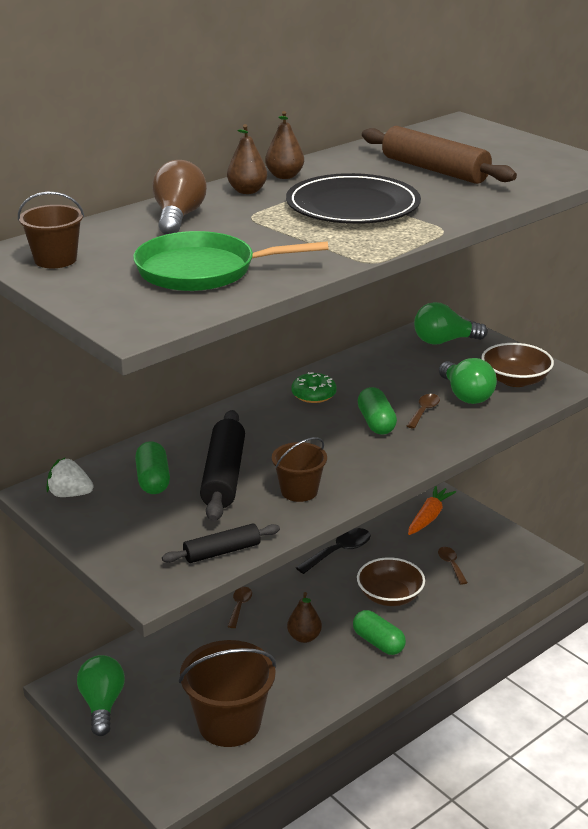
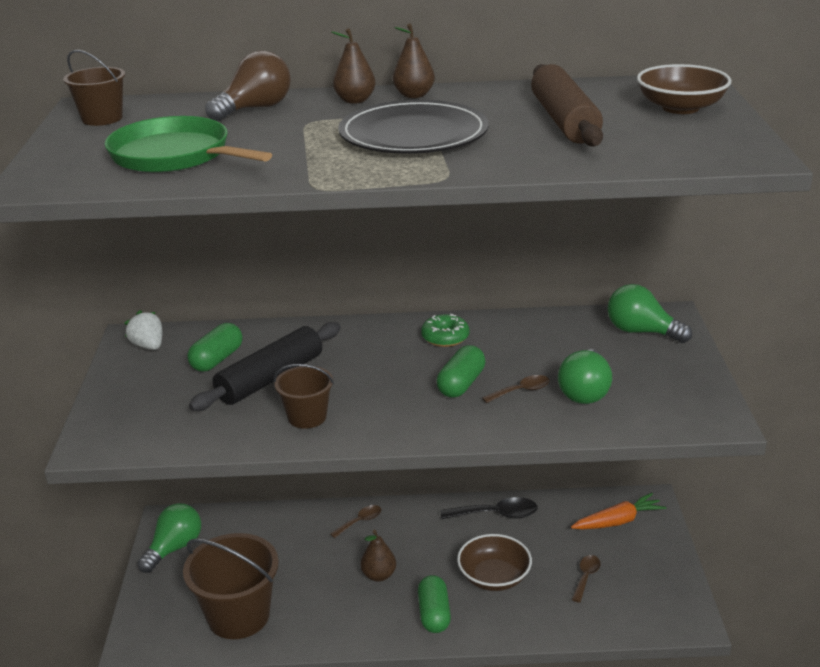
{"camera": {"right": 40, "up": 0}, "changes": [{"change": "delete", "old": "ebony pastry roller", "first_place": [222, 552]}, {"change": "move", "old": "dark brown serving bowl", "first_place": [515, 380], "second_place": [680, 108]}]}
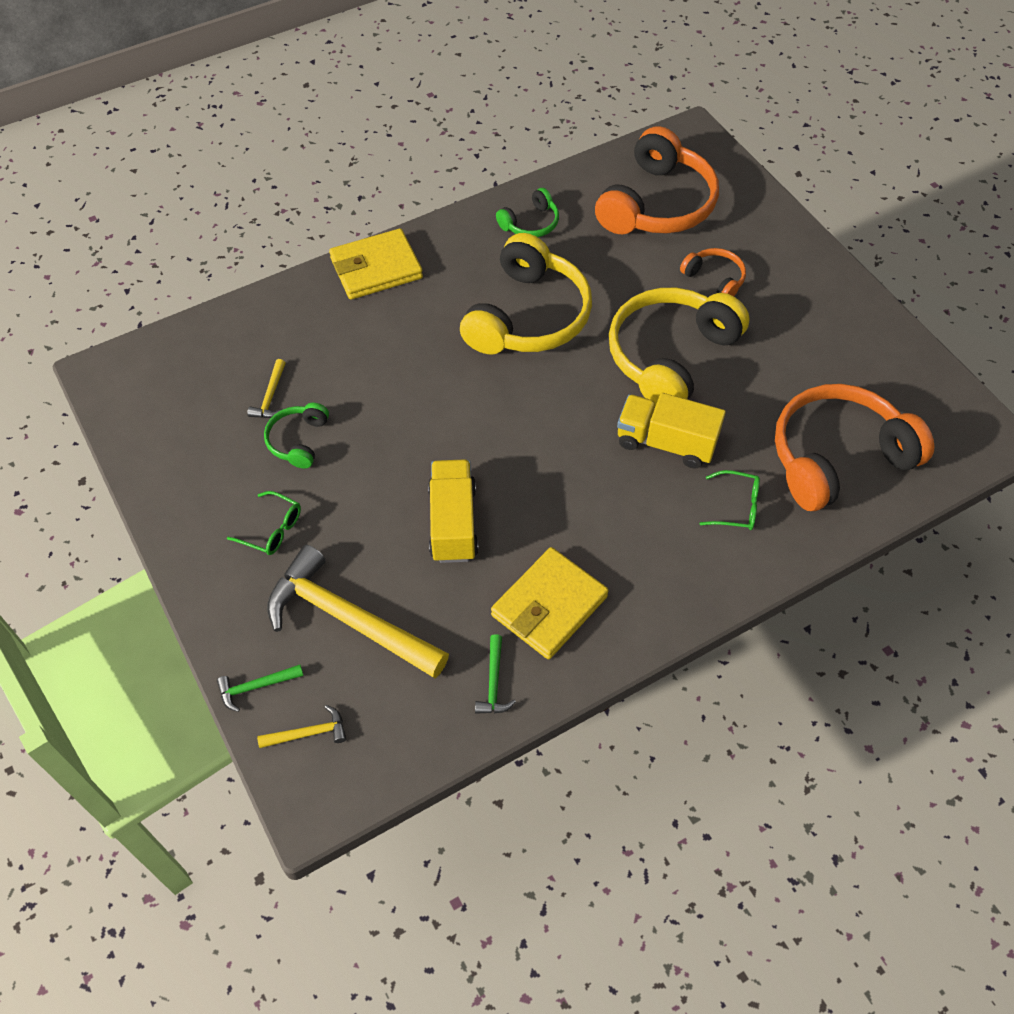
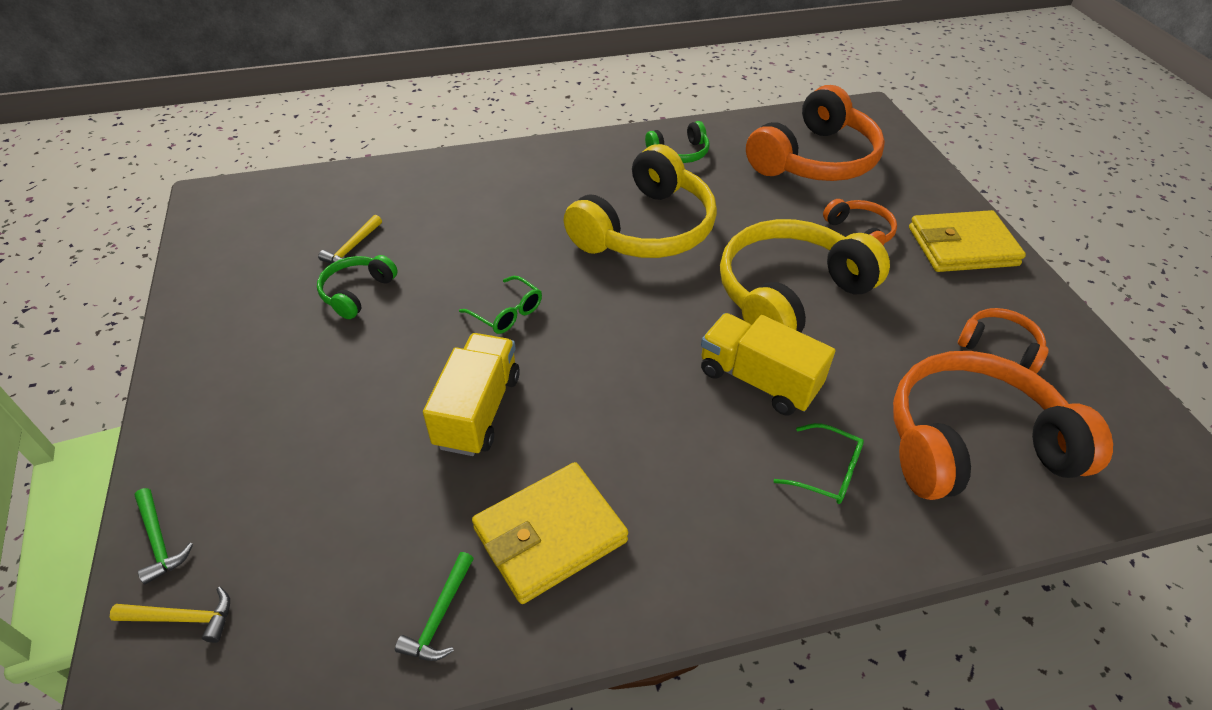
{"camera": {"right": 15, "up": -10}, "changes": [{"change": "rotate", "old": "green claw hammer", "first_place": [256, 686], "second_place": [159, 541], "degrees": -120}, {"change": "move", "old": "green eyeglasses", "first_place": [272, 529], "second_place": [507, 313]}, {"change": "delete", "old": "golden claw hammer", "first_place": [348, 619]}, {"change": "move", "old": "golden wallet", "first_place": [376, 268], "second_place": [962, 246]}, {"change": "insert", "new": "bright orange headset", "second_place": [999, 347]}]}
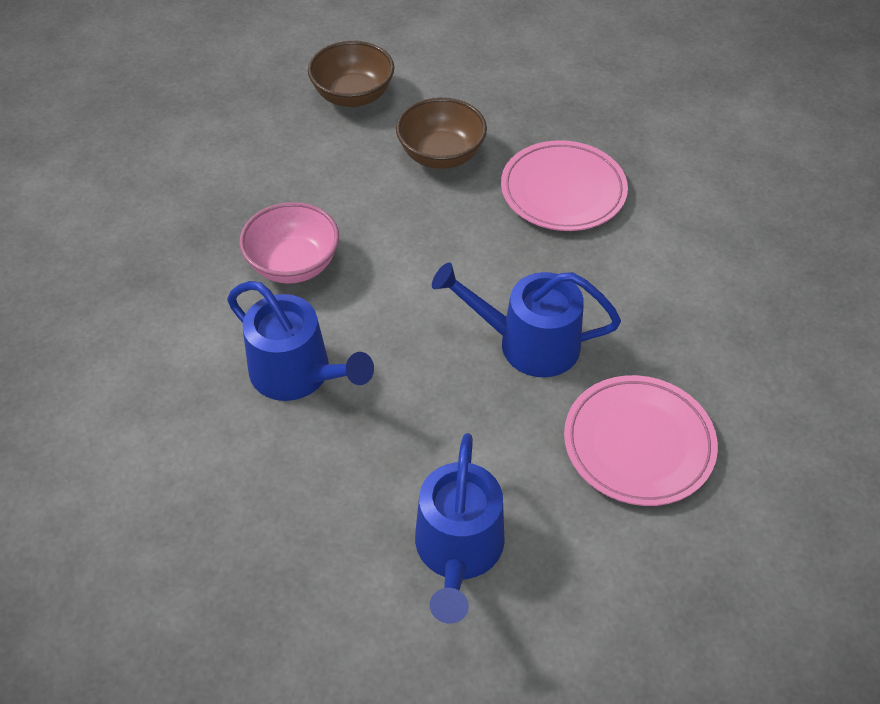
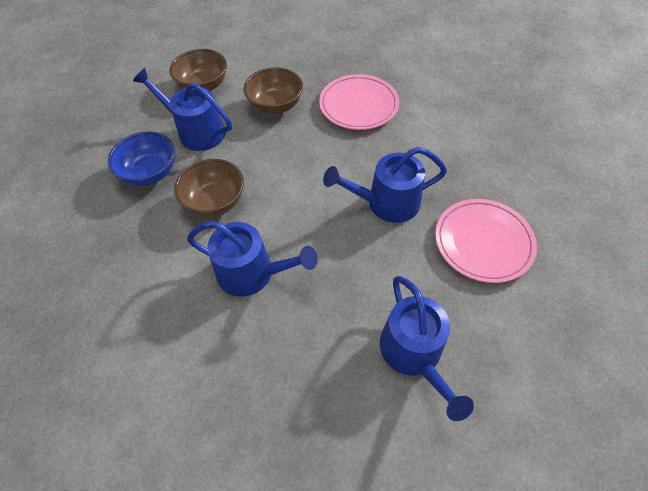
{"camera": {"right": -20, "up": 5}, "changes": [{"change": "recolor", "old": "rosy serving bowl", "new": "dark brown serving bowl", "first_place": [293, 264], "second_place": [215, 202]}, {"change": "insert", "new": "royal blue serving bowl", "second_place": [150, 173]}, {"change": "insert", "new": "royal blue sprinkling can", "second_place": [196, 131]}]}
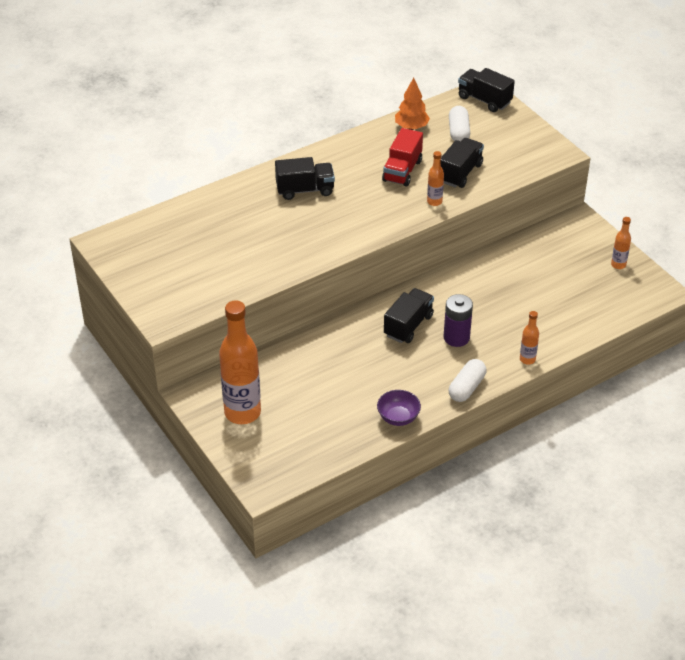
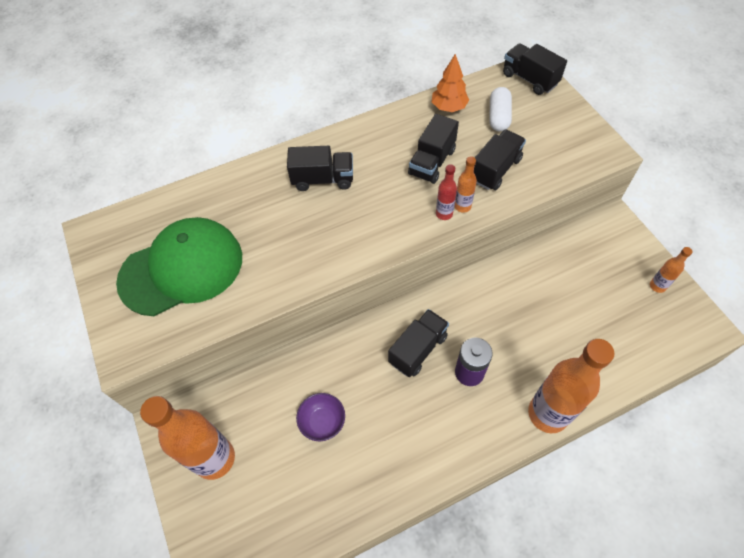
{"camera": {"right": 10, "up": 15}, "changes": [{"change": "move", "old": "royal purple serving bowl", "first_place": [398, 417], "second_place": [322, 422]}, {"change": "recolor", "old": "scarlet lorry", "new": "ebony lorry", "first_place": [402, 171], "second_place": [432, 162]}, {"change": "delete", "old": "white pill shape", "first_place": [467, 388]}, {"change": "resize", "old": "bright orange flask", "first_place": [527, 359], "second_place": [548, 414], "factor": 2.21}, {"change": "insert", "new": "green baseball cap", "second_place": [182, 269]}, {"change": "insert", "new": "scarlet flask", "second_place": [444, 214]}]}
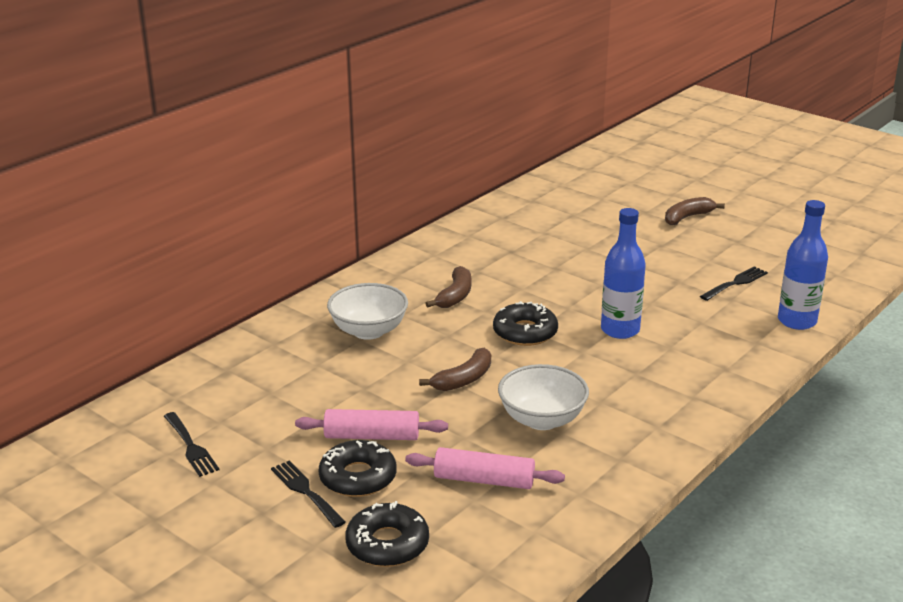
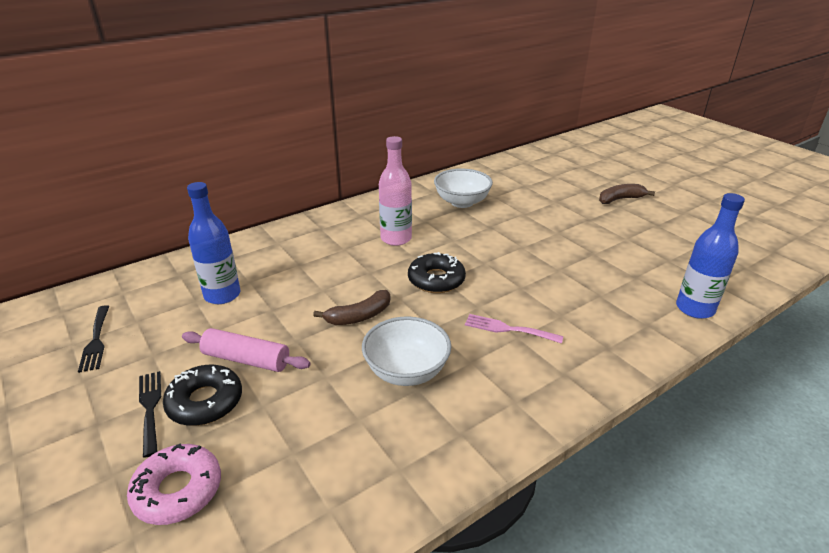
{"camera": {"right": 15, "up": 5}, "changes": [{"change": "move", "old": "white serving bowl", "first_place": [369, 331], "second_place": [462, 202]}, {"change": "recolor", "old": "ebony doughnut", "new": "rosy doughnut", "first_place": [387, 544], "second_place": [178, 490]}, {"change": "delete", "old": "rosy pastry roller", "first_place": [484, 480]}, {"change": "replace", "old": "dark brown toy banana", "new": "rosy flask", "first_place": [455, 296], "second_place": [396, 238]}, {"change": "move", "old": "royal blue flask", "first_place": [620, 330], "second_place": [222, 295]}, {"change": "delete", "old": "ebony table fork", "first_place": [735, 283]}, {"change": "insert", "new": "rosy table fork", "second_place": [509, 329]}]}
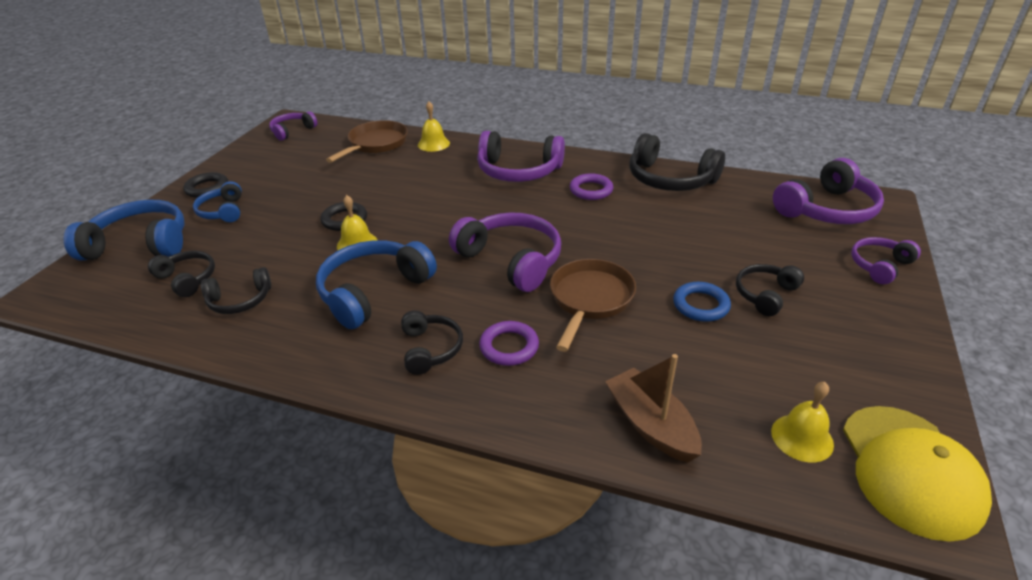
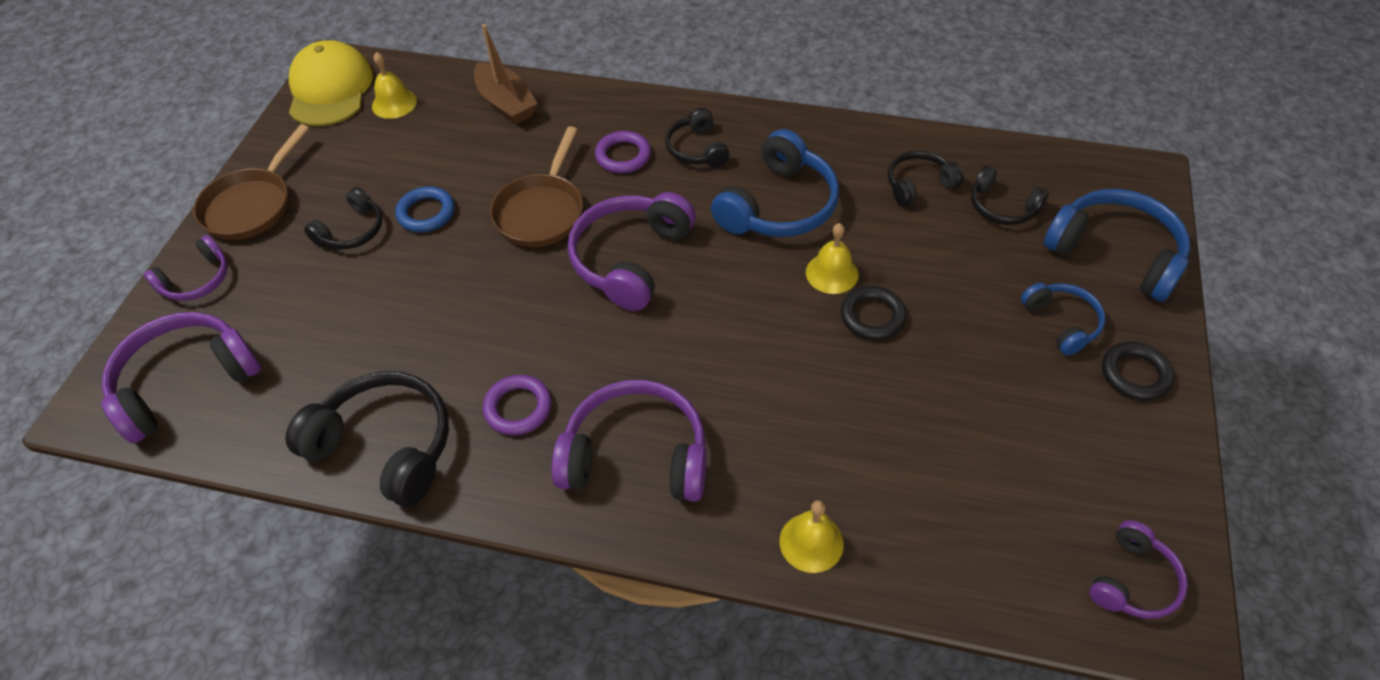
{"camera": {"right": 175, "up": 15}, "changes": [{"change": "rotate", "old": "royal blue headset", "first_place": [140, 244], "second_place": [1115, 253], "degrees": -135}, {"change": "move", "old": "dark brown pan", "first_place": [376, 144], "second_place": [251, 205]}, {"change": "rotate", "old": "royal purple headset", "first_place": [511, 260], "second_place": [631, 259], "degrees": 75}]}
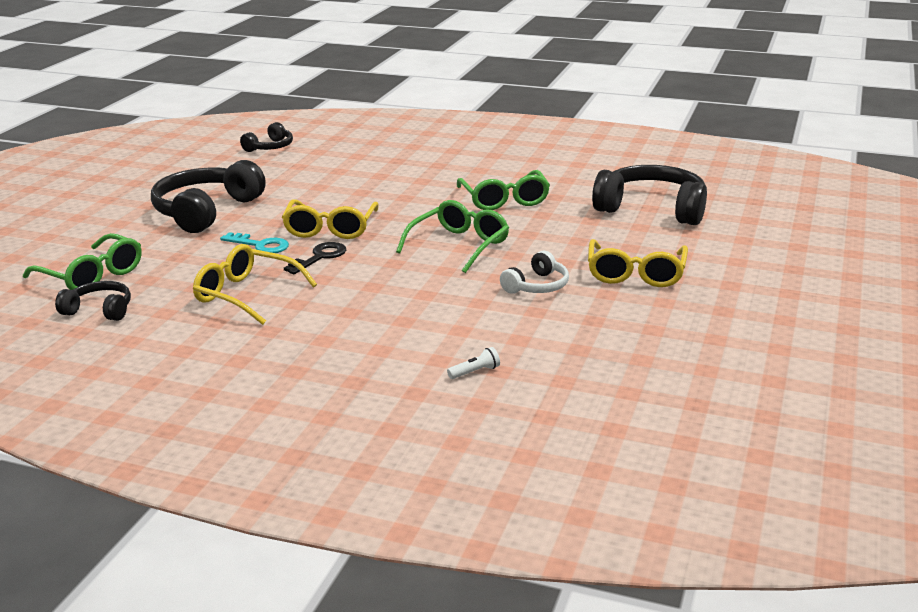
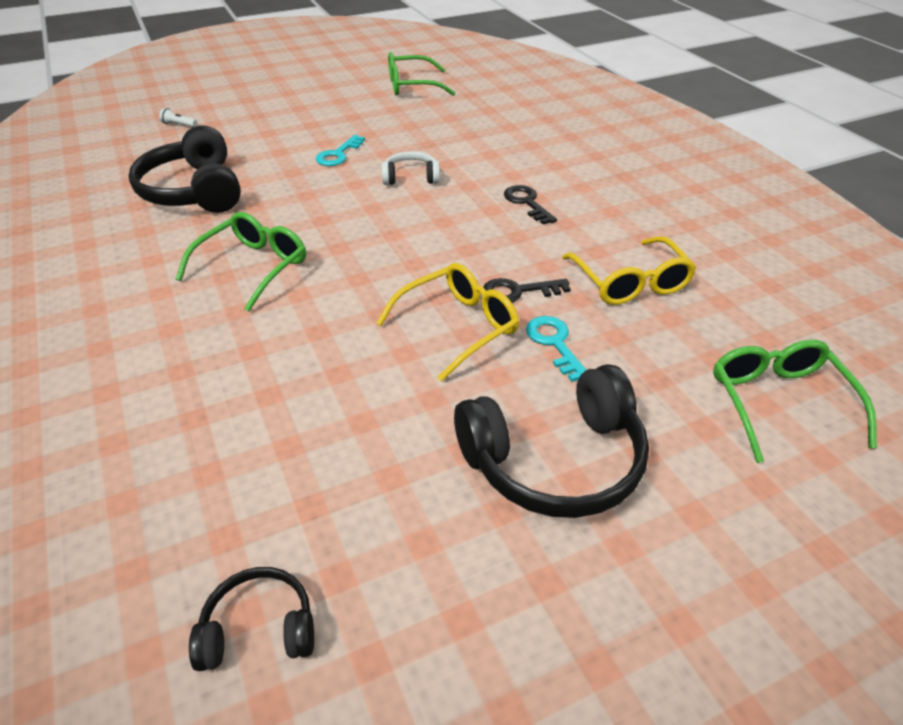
{"camera": {"right": -135, "up": 15}, "changes": [{"change": "delete", "old": "ebony headset", "first_place": [99, 310]}, {"change": "move", "old": "green eyeglasses", "first_place": [459, 245], "second_place": [412, 86]}, {"change": "move", "old": "white flashlight", "first_place": [475, 372], "second_place": [179, 125]}, {"change": "replace", "old": "golden eyeglasses", "new": "aqua door key", "first_place": [635, 274], "second_place": [338, 155]}, {"change": "insert", "new": "ebony door key", "second_place": [527, 203]}]}
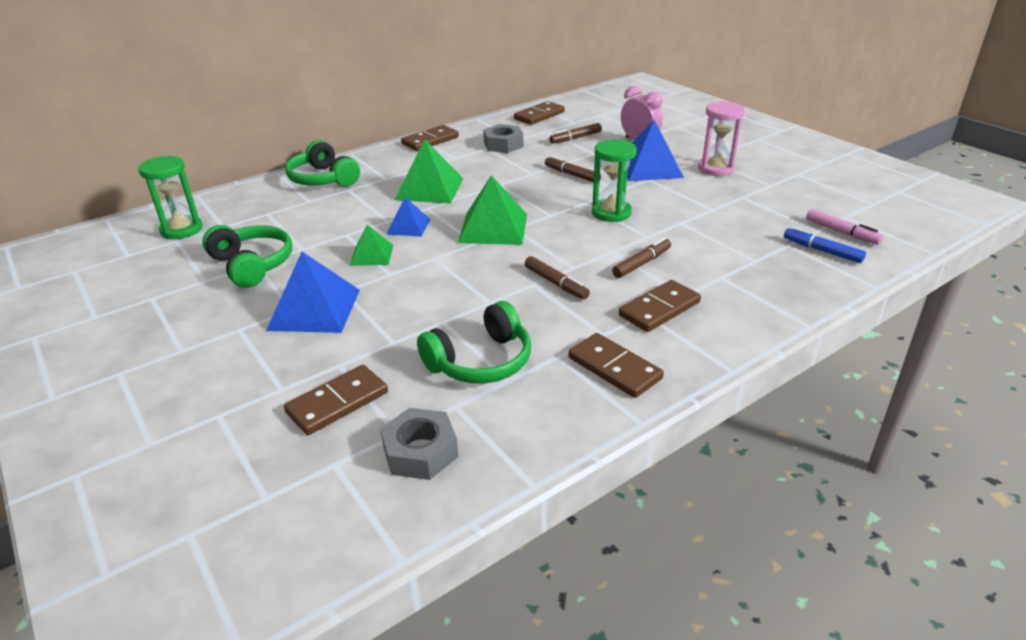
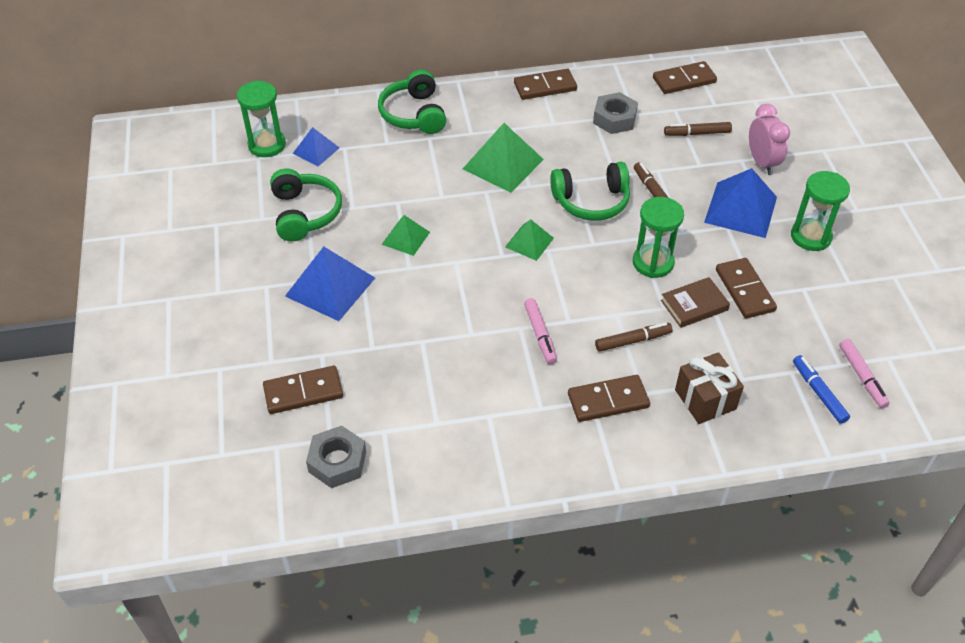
{"camera": {"right": 25, "up": 15}, "changes": [{"change": "move", "old": "royal blue solid pyramid", "first_place": [408, 226], "second_place": [316, 150]}, {"change": "move", "old": "green headset", "first_place": [480, 361], "second_place": [591, 201]}, {"change": "resize", "old": "green solid pyramid", "first_place": [493, 228], "second_place": [529, 242], "factor": 0.58}, {"change": "recolor", "old": "dark brown marker", "new": "rosy marker", "first_place": [556, 283], "second_place": [540, 335]}, {"change": "move", "old": "dark brown domino piece", "first_place": [614, 368], "second_place": [745, 290]}, {"change": "recolor", "old": "rosy sand timer", "new": "green sand timer", "first_place": [716, 169], "second_place": [811, 236]}, {"change": "insert", "new": "dark brown book", "second_place": [694, 305]}, {"change": "insert", "new": "dark brown wrapped gift", "second_place": [705, 399]}]}
